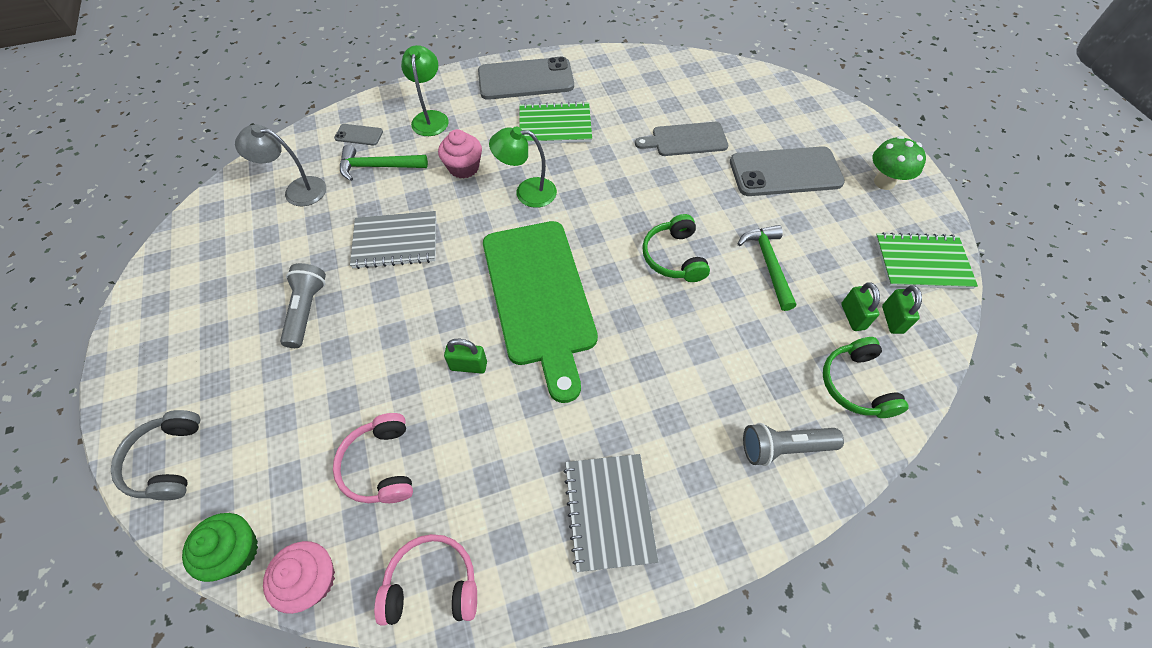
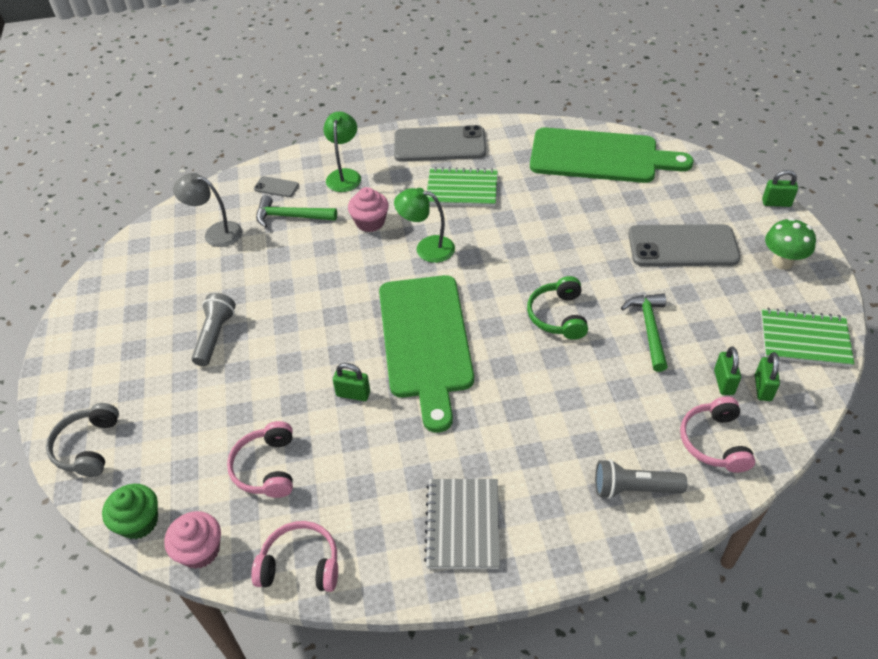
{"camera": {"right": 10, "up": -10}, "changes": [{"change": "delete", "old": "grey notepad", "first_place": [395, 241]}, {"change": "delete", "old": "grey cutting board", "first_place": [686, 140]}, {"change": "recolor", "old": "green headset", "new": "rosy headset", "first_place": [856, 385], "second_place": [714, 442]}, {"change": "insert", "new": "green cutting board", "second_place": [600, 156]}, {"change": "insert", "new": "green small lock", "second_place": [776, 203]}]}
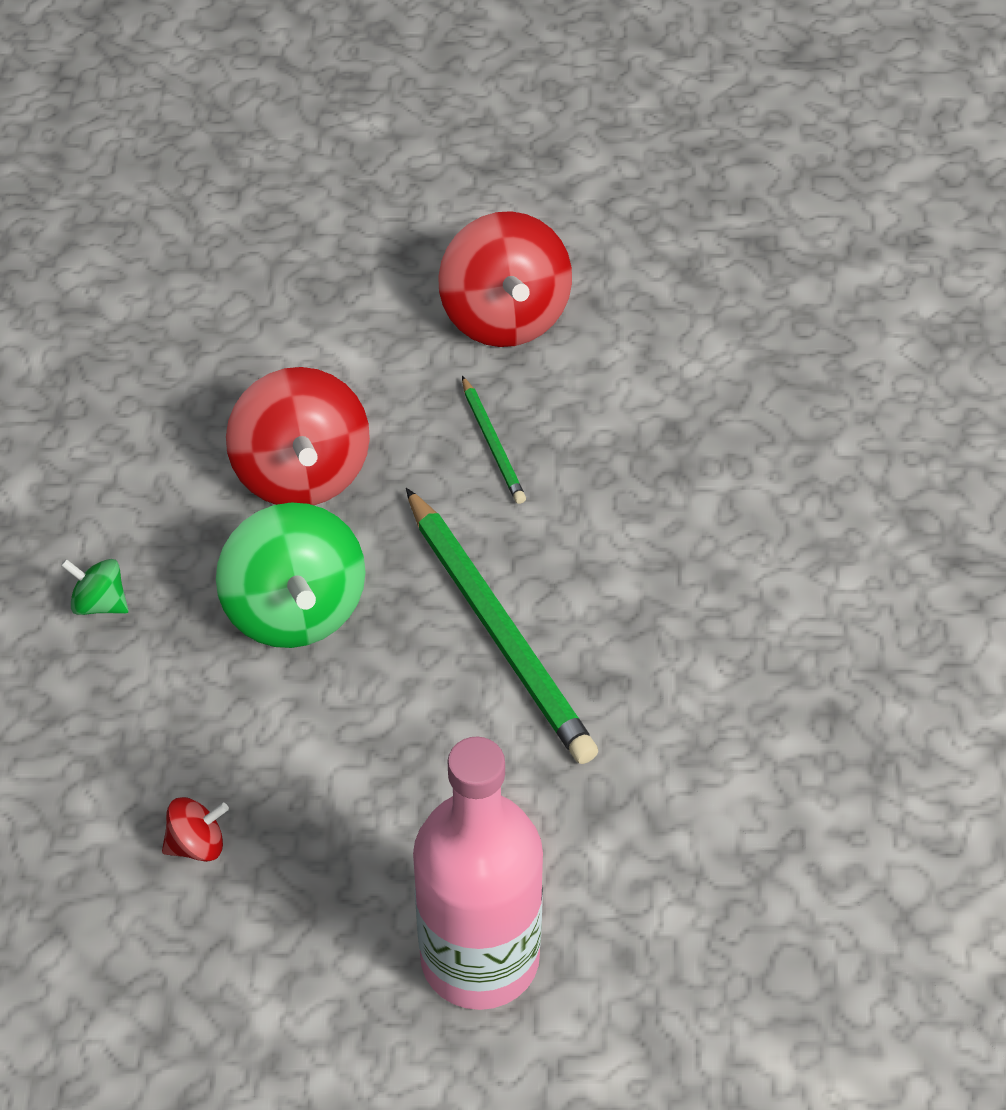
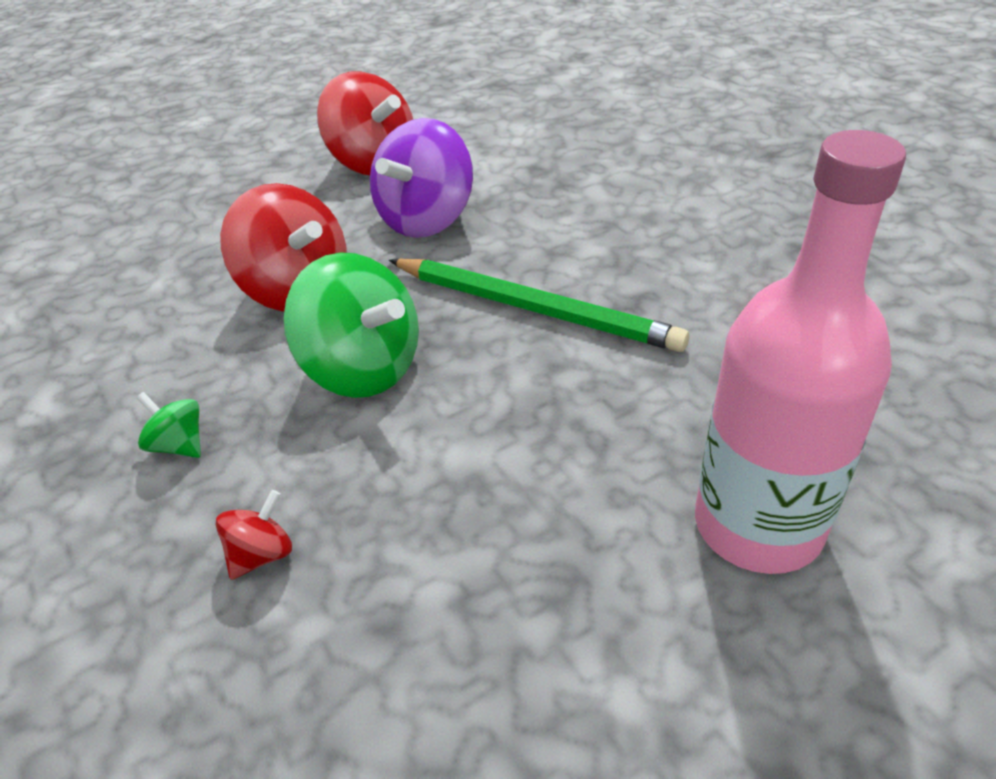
{"camera": {"right": -30, "up": -10}, "changes": [{"change": "rotate", "old": "green whirligig", "first_place": [99, 603], "second_place": [179, 445], "degrees": 45}, {"change": "move", "old": "scarlet whirligig", "first_place": [197, 844], "second_place": [262, 554]}, {"change": "replace", "old": "green pencil", "new": "royal purple whirligig", "first_place": [493, 443], "second_place": [426, 219]}]}
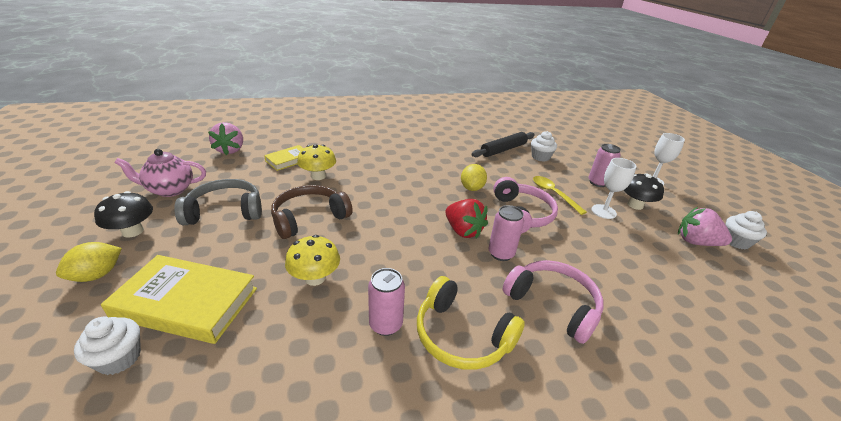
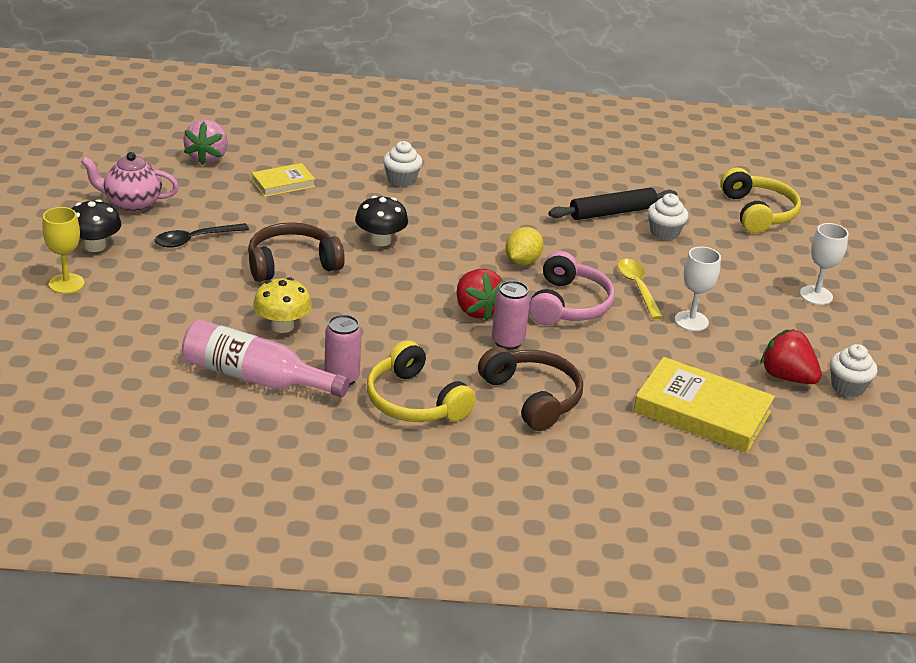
{"camera": {"right": 15, "up": 0}, "changes": [{"change": "replace", "old": "golden lemon", "new": "golden chalice", "first_place": [97, 275], "second_place": [66, 284]}, {"change": "move", "old": "white cupcake", "first_place": [119, 358], "second_place": [401, 180]}, {"change": "move", "old": "golden book", "first_place": [186, 302], "second_place": [702, 412]}, {"change": "replace", "old": "grey headset", "new": "ebony spoon", "first_place": [225, 211], "second_place": [195, 240]}, {"change": "delete", "old": "golden mushroom", "first_place": [318, 176]}, {"change": "recolor", "old": "rosy headset", "new": "dark brown headset", "first_place": [553, 304], "second_place": [533, 397]}, {"change": "delete", "old": "rosy tin", "first_place": [597, 183]}, {"change": "move", "old": "ebony mushroom", "first_place": [635, 205], "second_place": [380, 240]}, {"change": "recolor", "old": "rosy strawberry", "new": "scarlet strawberry", "first_place": [696, 242], "second_place": [786, 377]}, {"change": "insert", "new": "rosy flask", "second_place": [255, 377]}, {"change": "insert", "new": "golden headset", "second_place": [758, 212]}]}
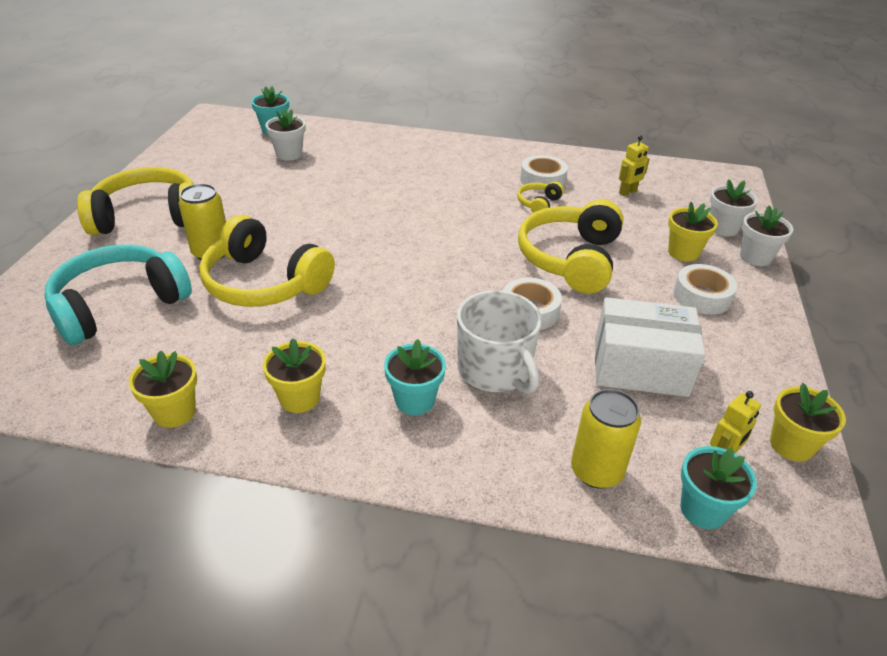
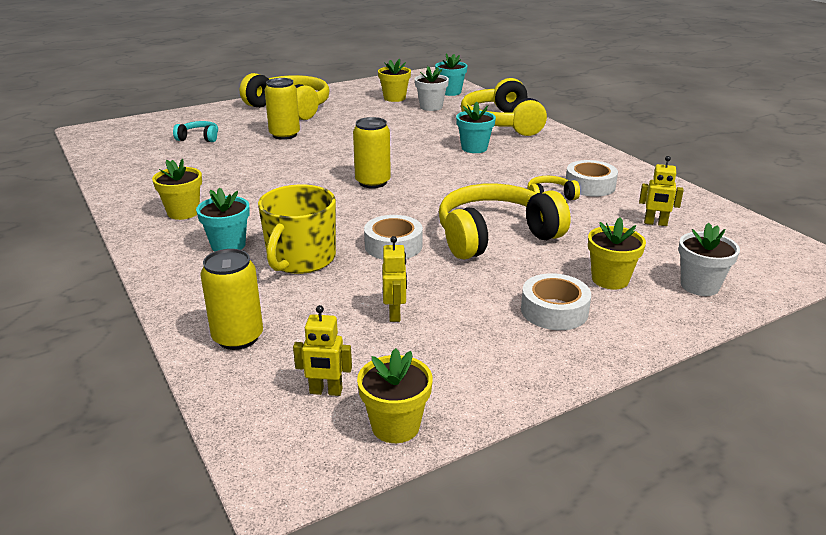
{"camera": {"right": 50, "up": -10}, "changes": [{"change": "resize", "old": "aqua headset", "first_place": [119, 305], "second_place": [199, 138], "factor": 0.45}, {"change": "move", "old": "golden flower pot", "first_place": [174, 412], "second_place": [394, 98]}, {"change": "move", "old": "golden headset", "first_place": [264, 283], "second_place": [502, 123]}, {"change": "recolor", "old": "white coffee mug", "new": "golden coffee mug", "first_place": [495, 370], "second_place": [301, 259]}, {"change": "replace", "old": "white package", "new": "golden robot figure", "first_place": [640, 367], "second_place": [395, 314]}, {"change": "move", "old": "aqua flower pot", "first_place": [703, 509], "second_place": [474, 148]}, {"change": "delete", "old": "white flower pot", "first_place": [755, 257]}, {"change": "insert", "new": "golden tin", "second_place": [373, 182]}]}
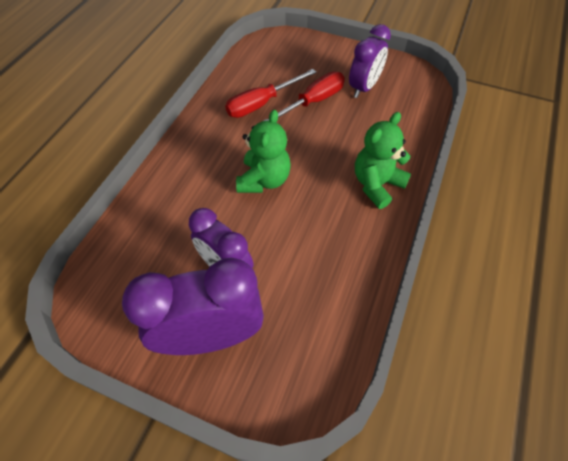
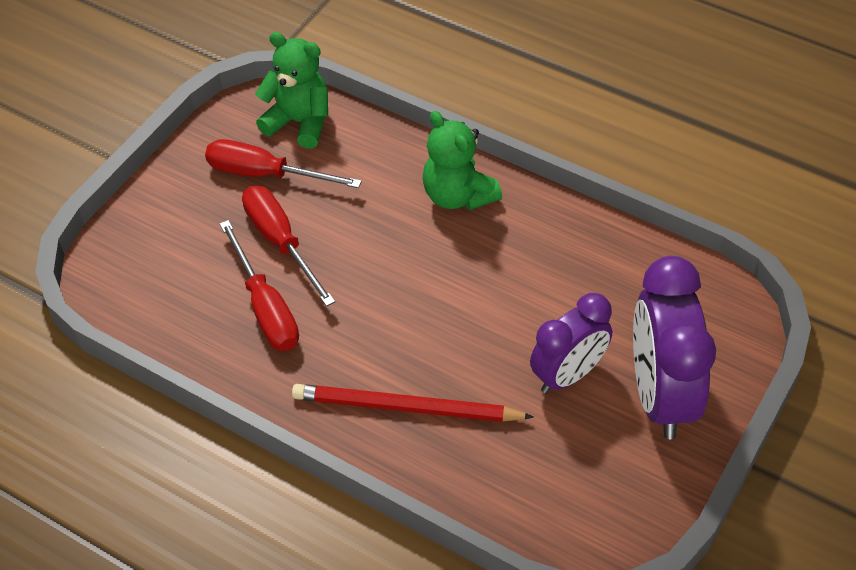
{"camera": {"right": -80, "up": -5}, "changes": [{"change": "move", "old": "green stuffed bear", "first_place": [264, 180], "second_place": [299, 122]}, {"change": "replace", "old": "royal purple bedside clock", "new": "scarlet flat screwdriver", "first_place": [363, 88], "second_place": [265, 174]}, {"change": "insert", "new": "scarlet pencil", "second_place": [406, 407]}]}
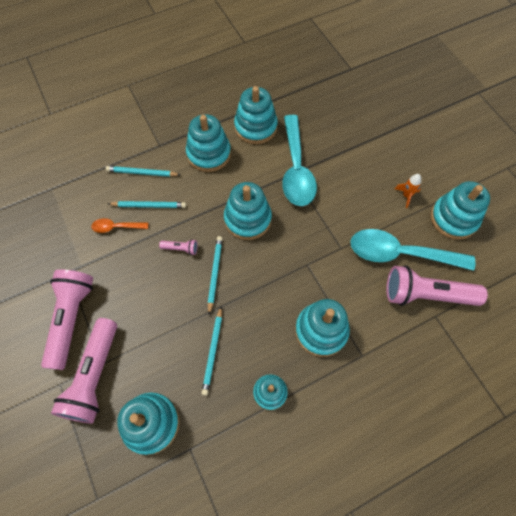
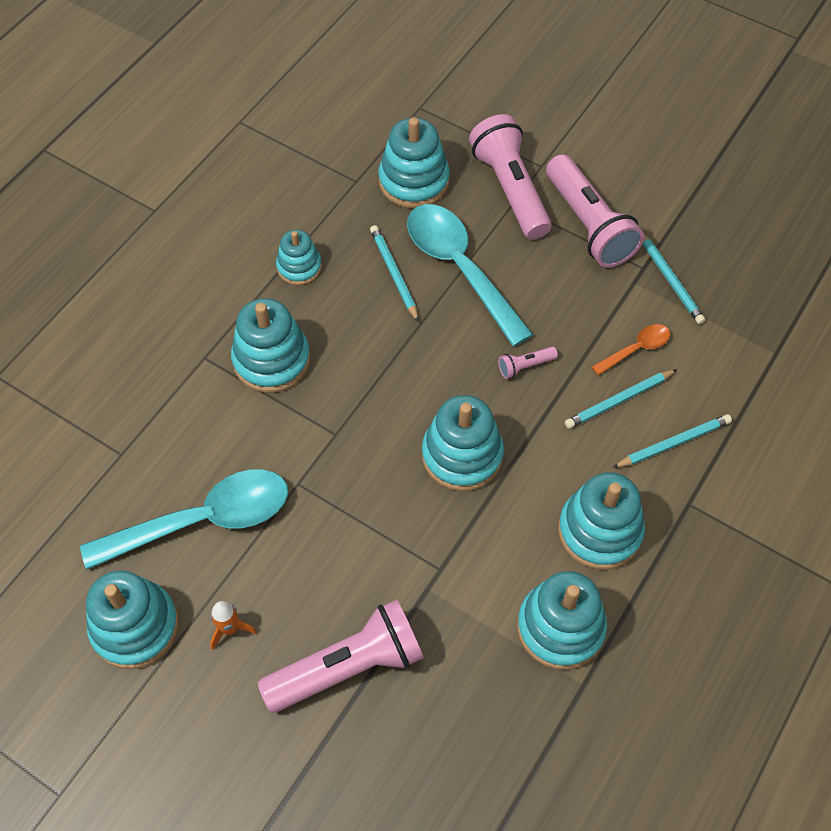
{"camera": {"right": 150, "up": -5}, "changes": [{"change": "move", "old": "aqua pencil", "first_place": [215, 274], "second_place": [669, 279]}, {"change": "move", "old": "aqua spoon", "first_place": [296, 169], "second_place": [460, 268]}, {"change": "move", "old": "rosy flashlight", "first_place": [426, 295], "second_place": [348, 666]}]}
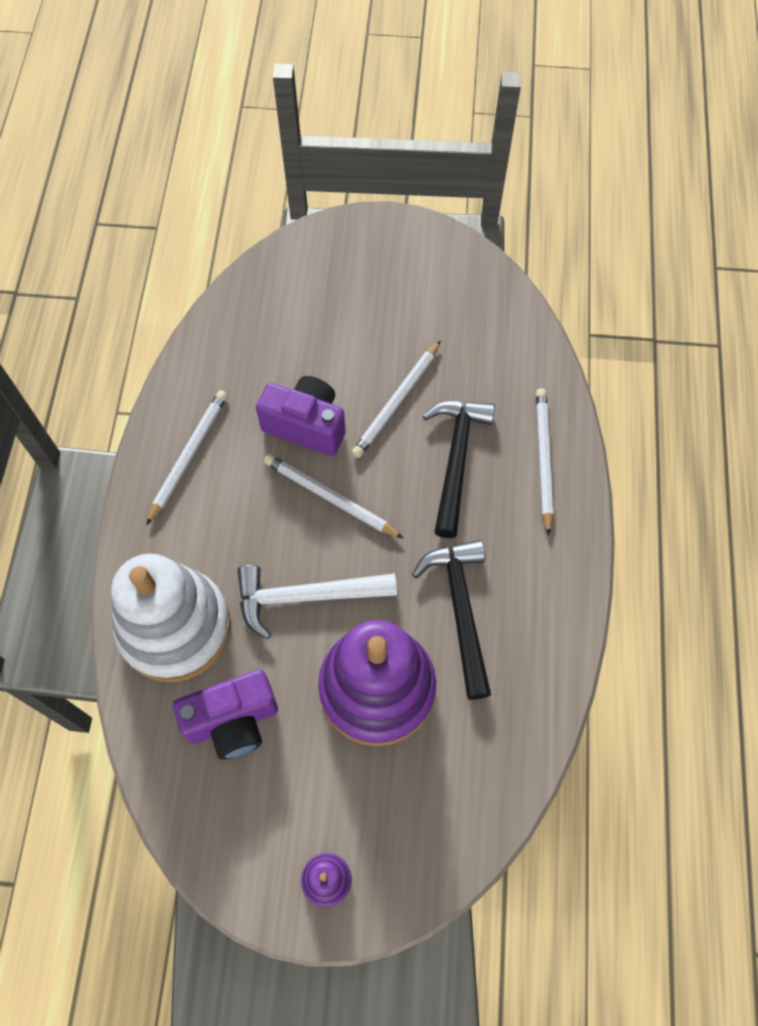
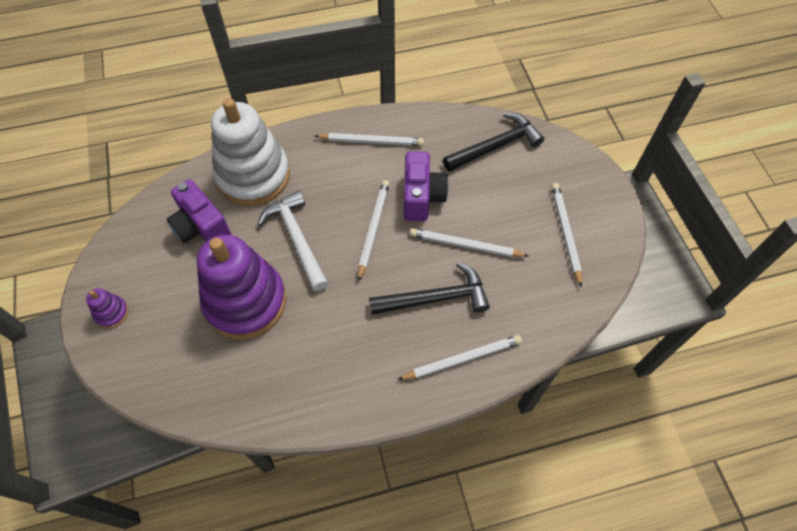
{"camera": {"right": 70, "up": -5}, "changes": [{"change": "move", "old": "ebony claw hammer", "first_place": [460, 610], "second_place": [495, 146]}, {"change": "insert", "new": "white pencil", "second_place": [565, 233]}]}
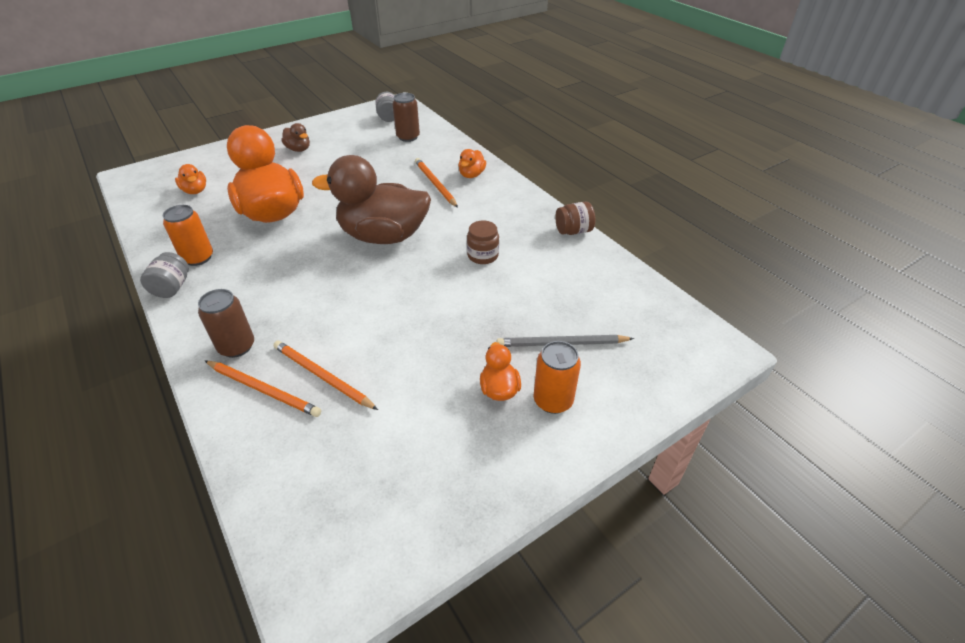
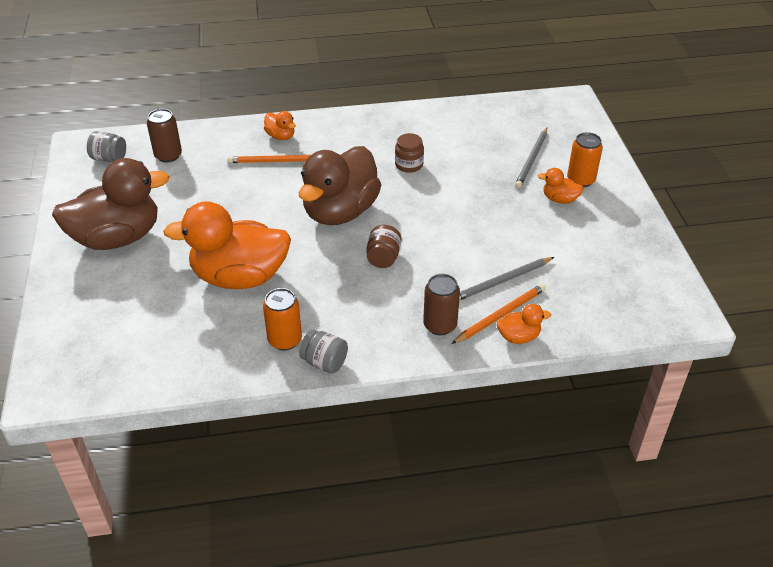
{"camera": {"right": -65, "up": 0}, "changes": [{"change": "move", "old": "bright orange rubber duck", "first_place": [195, 191], "second_place": [518, 337]}, {"change": "recolor", "old": "bright orange pencil", "new": "grey pencil", "first_place": [322, 376], "second_place": [502, 281]}, {"change": "resize", "old": "dark brown rubber duck", "first_place": [298, 149], "second_place": [117, 238], "factor": 2.36}, {"change": "move", "old": "dark brown jar", "first_place": [573, 231], "second_place": [383, 258]}]}
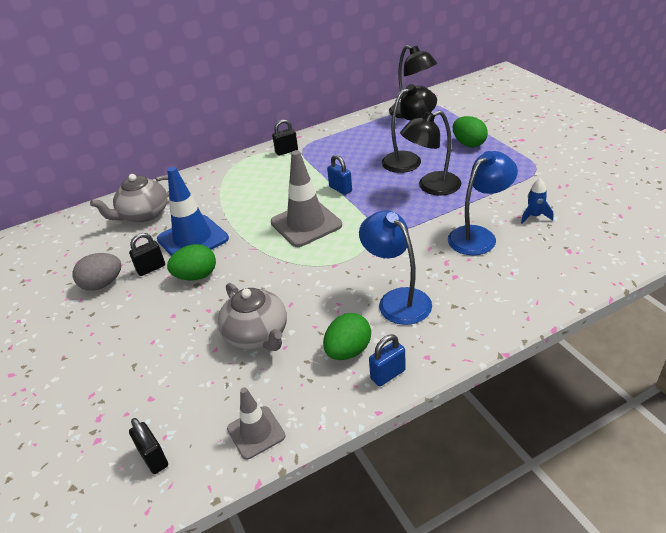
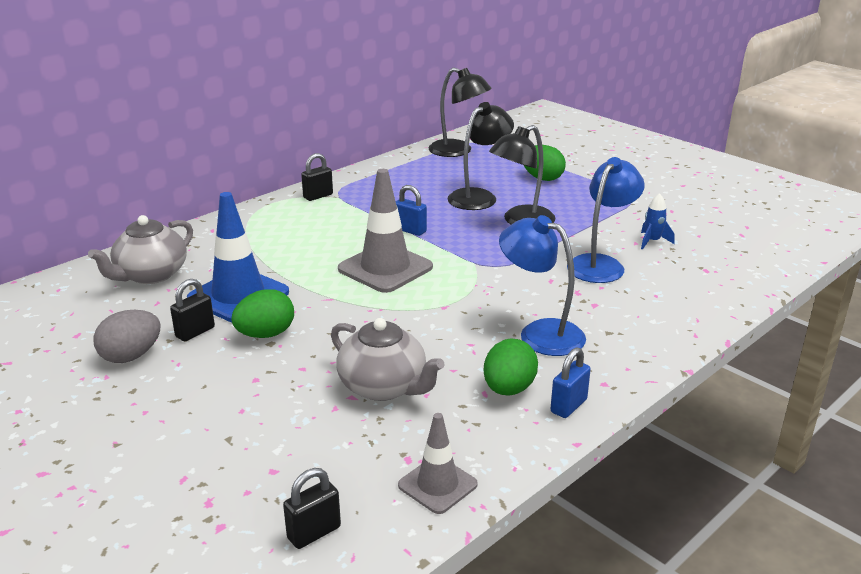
{"camera": {"right": -20, "up": -10}, "changes": [{"change": "rotate", "old": "ebony small lock", "first_place": [153, 458], "second_place": [314, 533], "degrees": -75}]}
